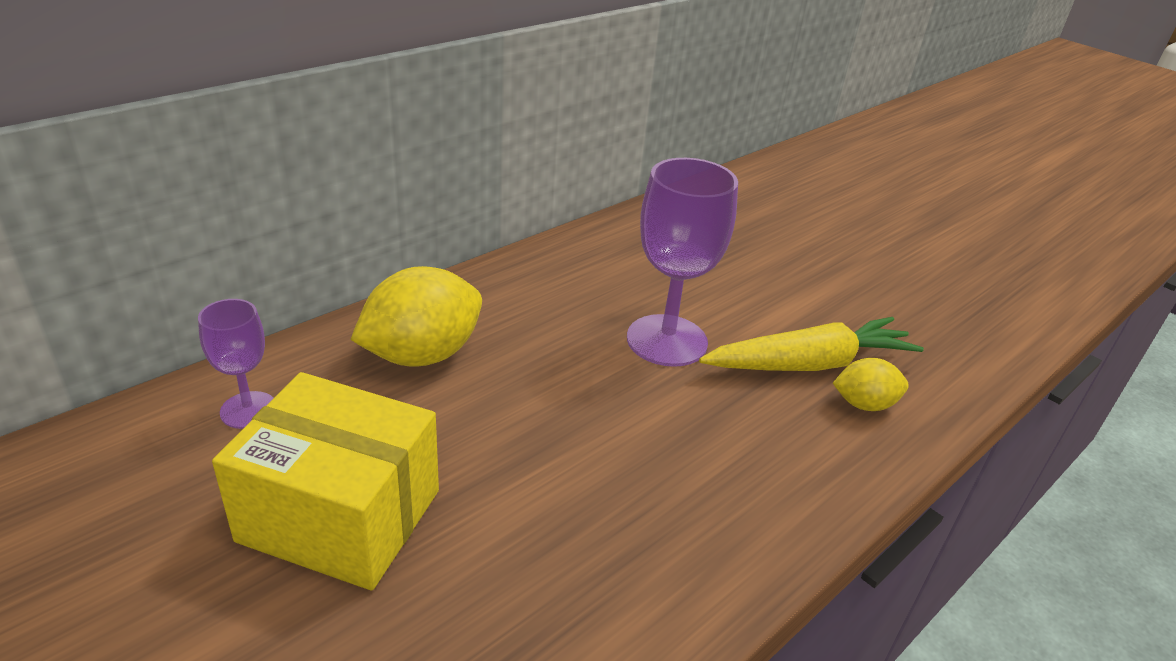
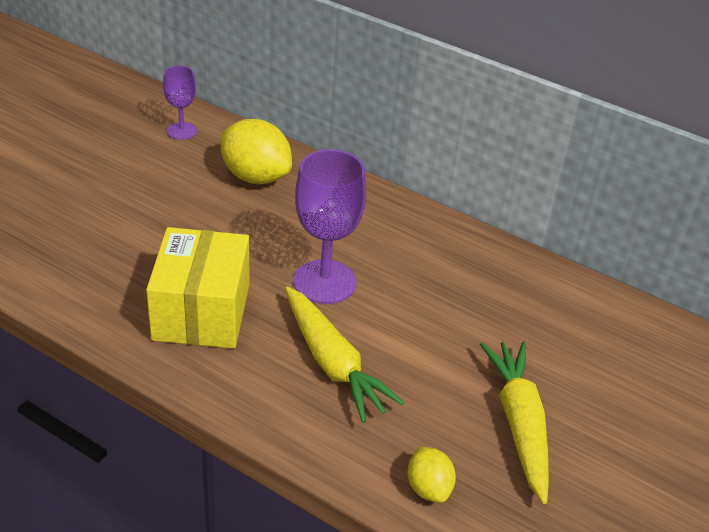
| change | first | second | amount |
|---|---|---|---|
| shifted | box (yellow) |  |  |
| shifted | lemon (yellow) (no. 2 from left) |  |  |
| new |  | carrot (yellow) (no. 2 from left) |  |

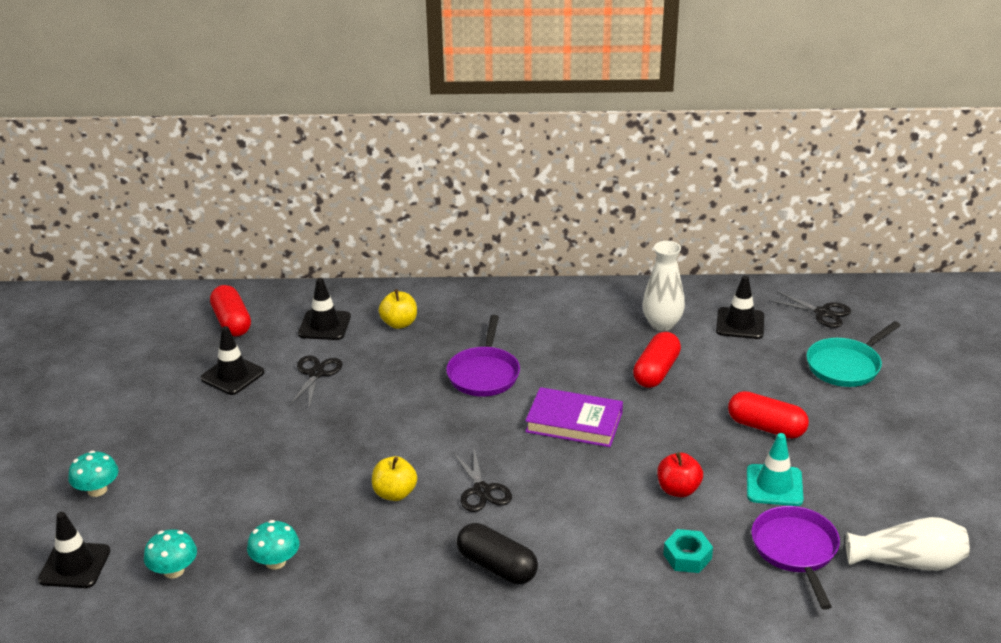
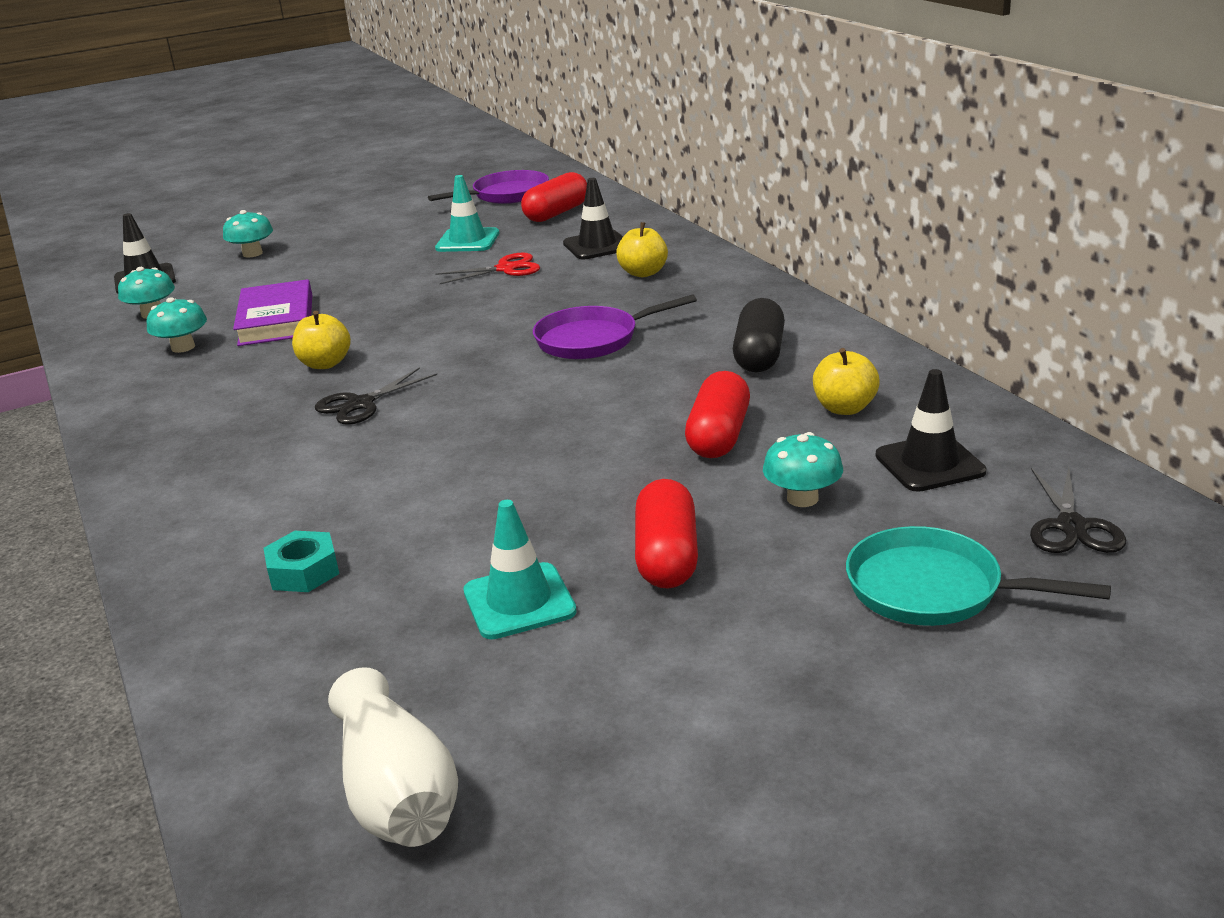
| change | first | second | amount |
|---|---|---|---|
| shifted | book (purple) |  |  |
| shifted | pan (purple) (no. 2 from left in the first image) | pan (purple) (no. 1 from left) |  |
| repainted | traffic cone (black) (no. 2 from left) | traffic cone (turquoise) (no. 1 from left) |  |
| repainted | scissors (black) (no. 1 from left) | scissors (red) |  |
| rotated | capsule (red) (no. 2 from left in the first image) | capsule (red) (no. 3 from left) | 75 degrees counterclockwise |
| shifted | capsule (black) |  |  |
| new |  | mushroom (turquoise) (no. 4 from left) |  |
| swapped | vase (white) (no. 1 from left) | apple (yellow) (no. 3 from left) |  |
| gone | apple (red) |  |  |

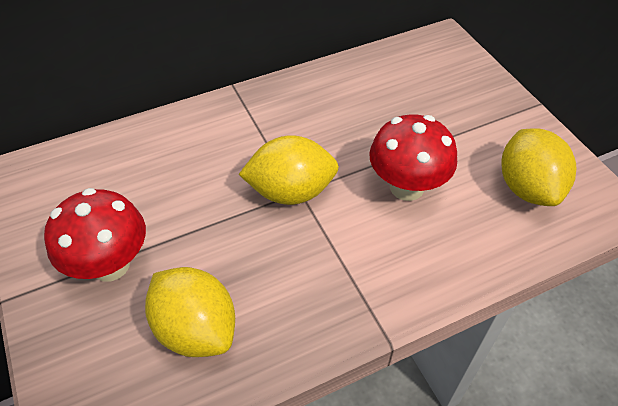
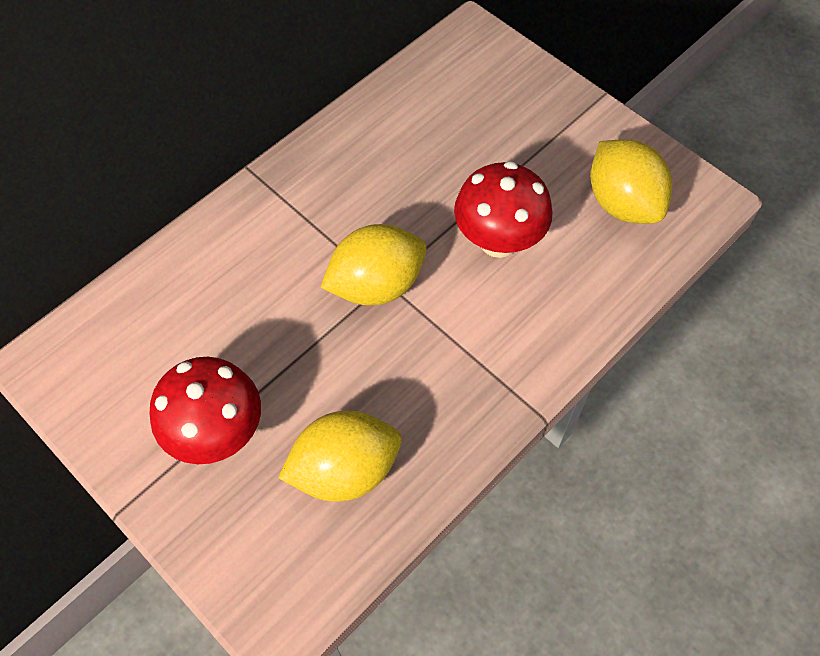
| change | first | second | amount |
|---|---|---|---|
| rotated | lemon (yellow) (no. 1 from left) |  | 45 degrees counterclockwise |

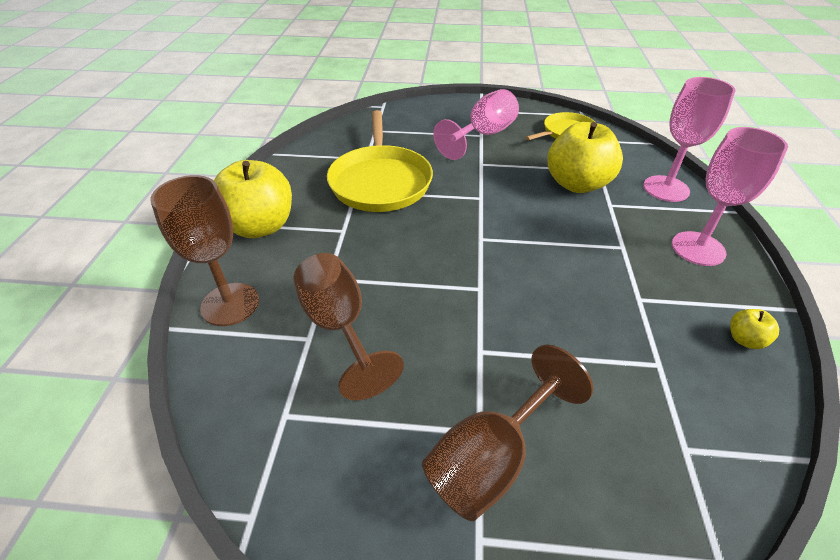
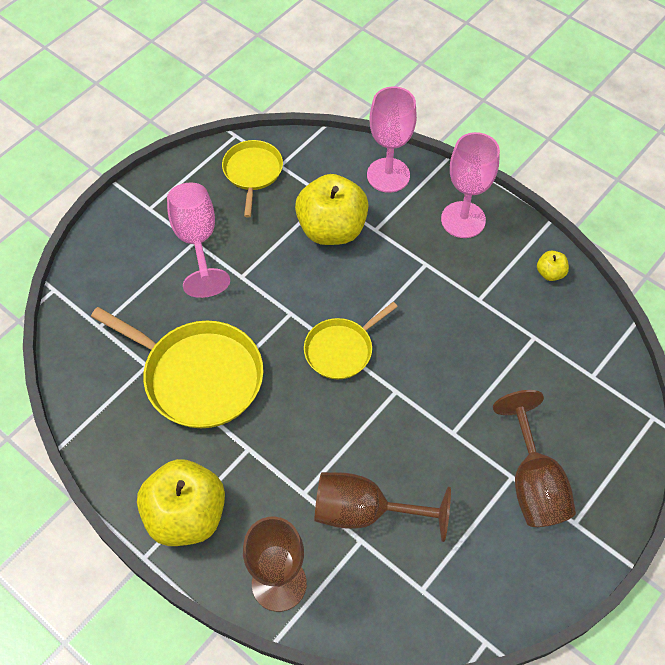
| change | first | second | amount |
|---|---|---|---|
| new |  | pan (yellow) (no. 3 from left) |  |

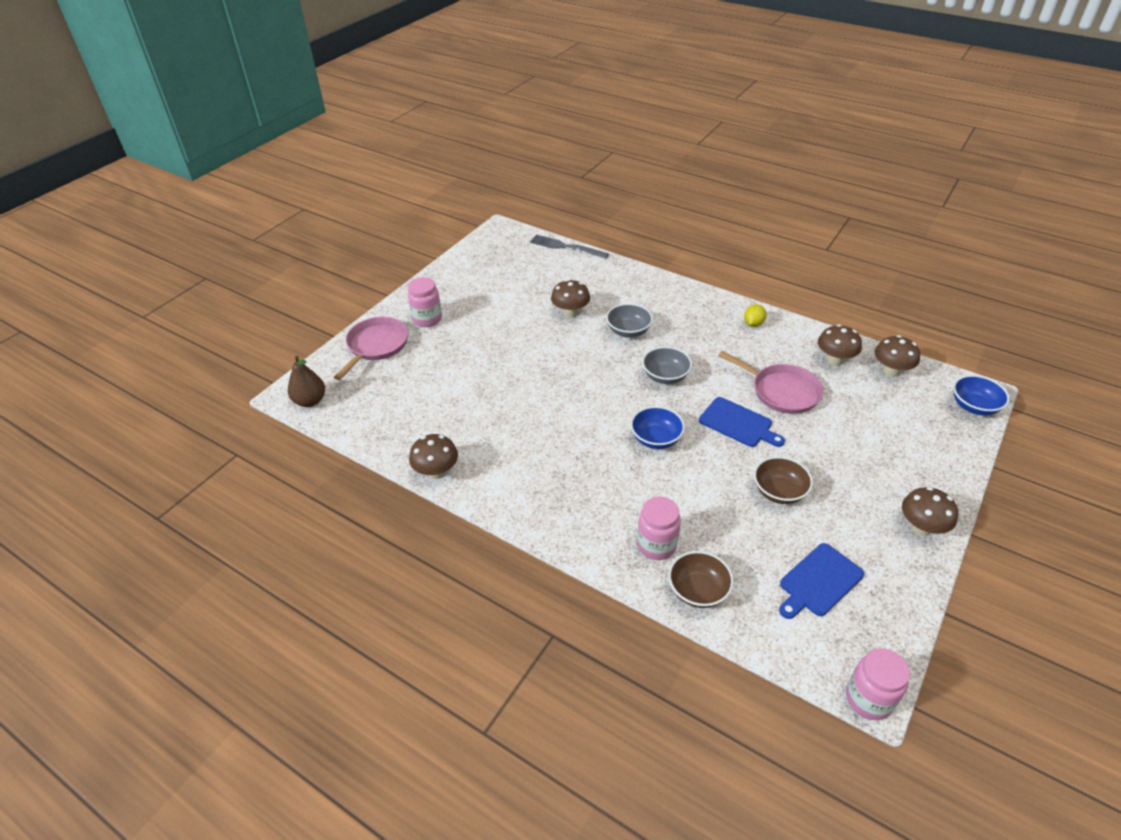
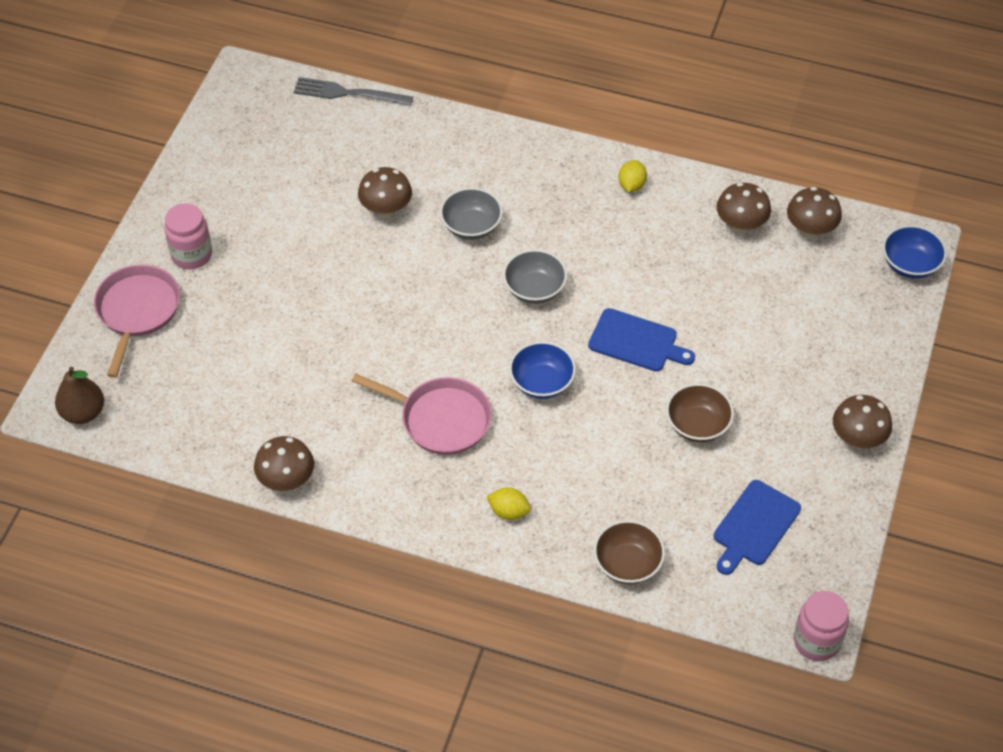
| change | first | second | amount |
|---|---|---|---|
| shifted | pan (pink) (no. 2 from left) |  |  |
| new |  | lemon (yellow) (no. 1 from left) |  |
| gone | jar (pink) (no. 2 from left) |  |  |

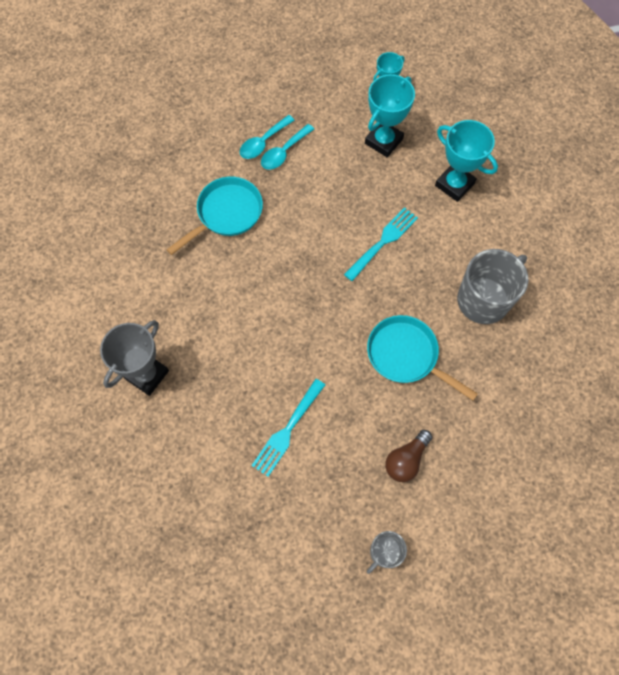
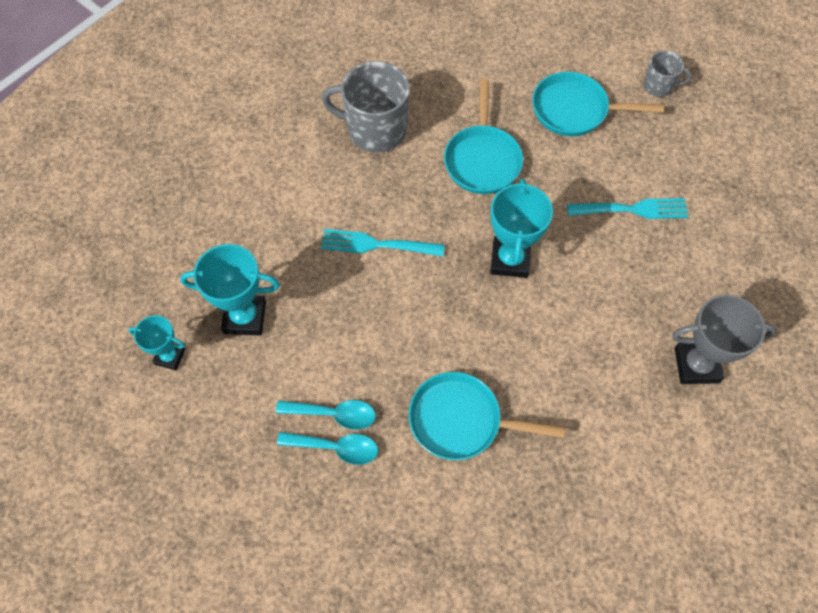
| change | first | second | amount |
|---|---|---|---|
| shifted | trophy (turquoise) (no. 3 from left) |  |  |
| swapped | light bulb (brown) | pan (turquoise) (no. 3 from left) |  |

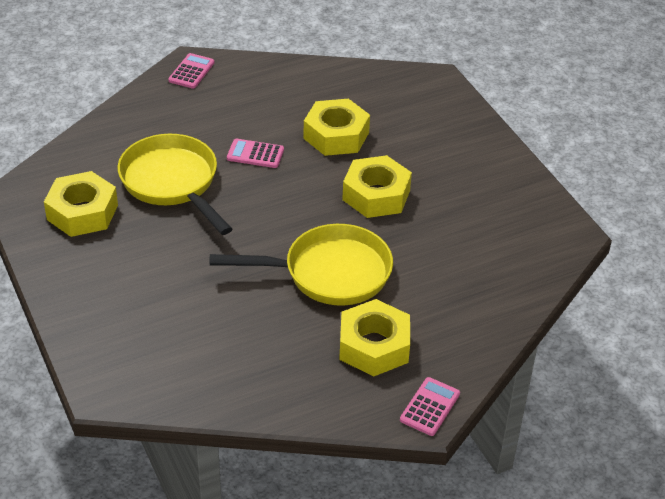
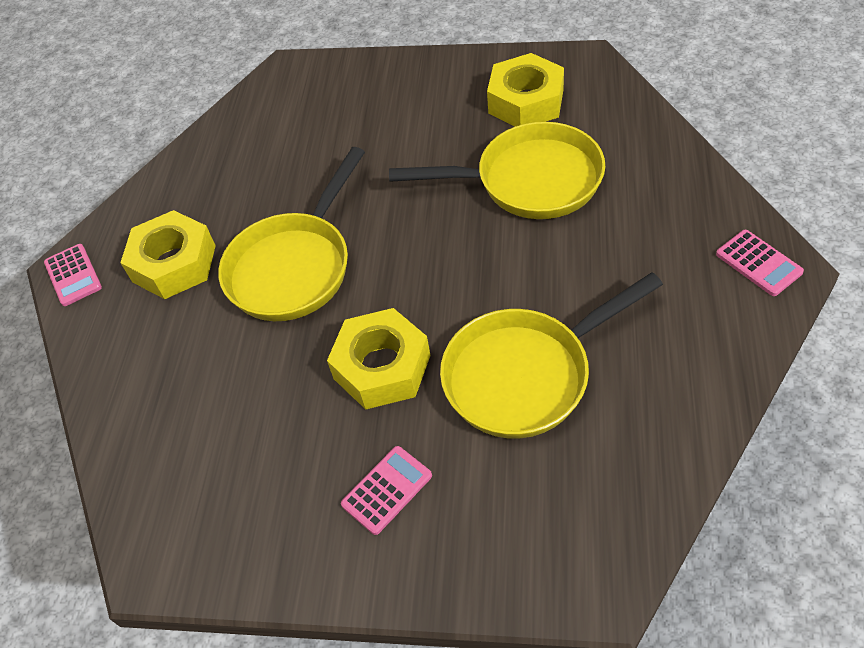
| change | first | second | amount |
|---|---|---|---|
| shifted | calculator (pink) (no. 2 from left) |  |  |
| swapped | nut (yellow) (no. 2 from left) | pan (yellow) (no. 3 from left) |  |

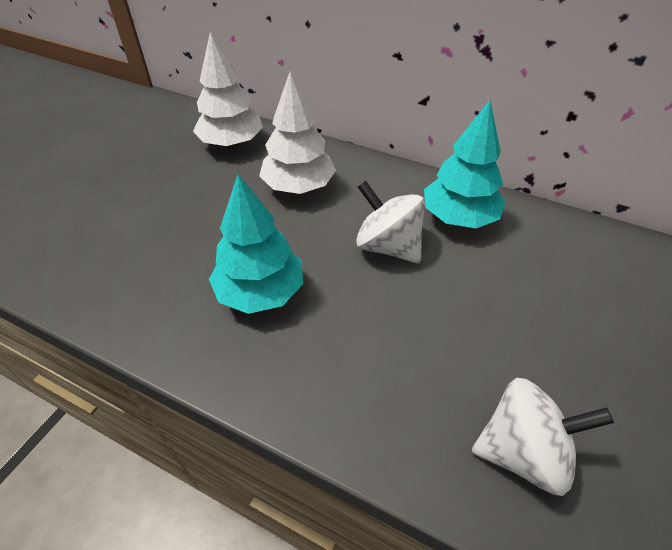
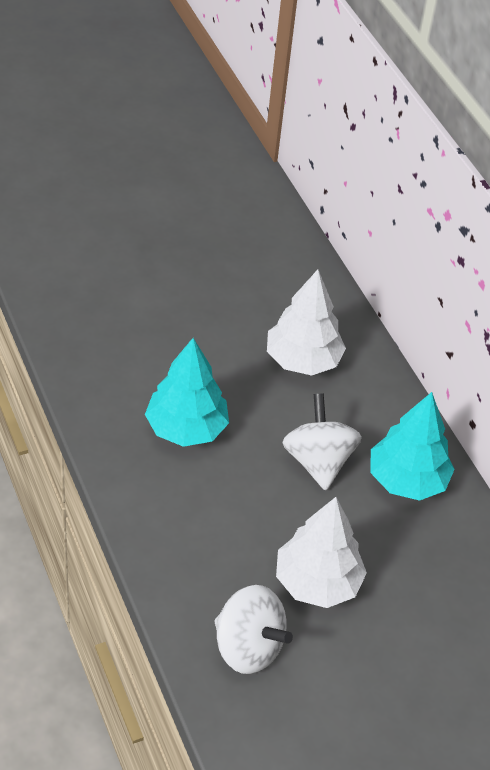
| change | first | second | amount |
|---|---|---|---|
| shifted | tree (white) (no. 1 from left in the first image) | tree (white) (no. 2 from left) |  |

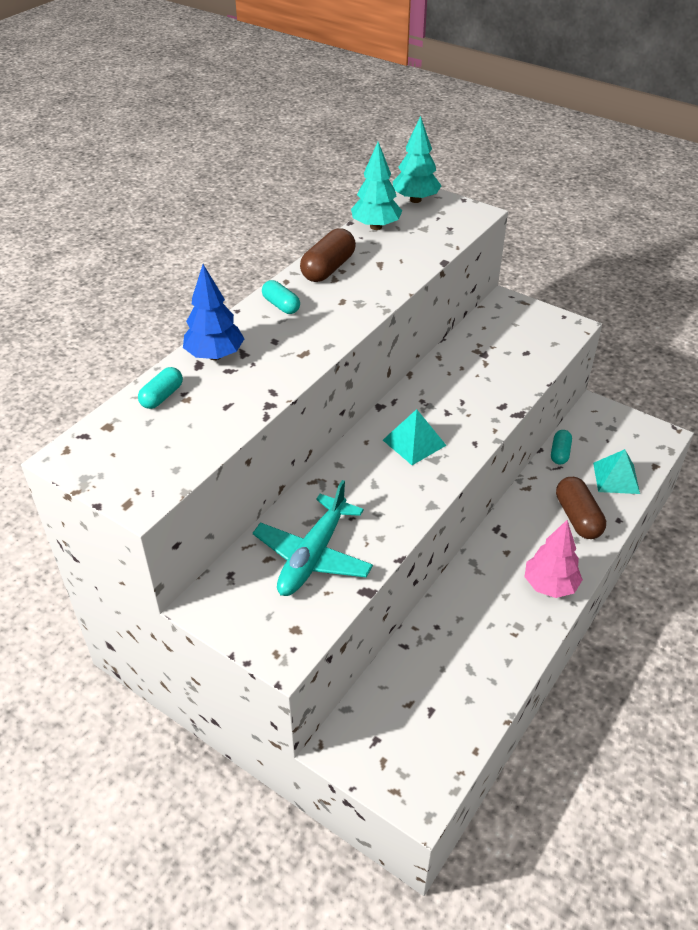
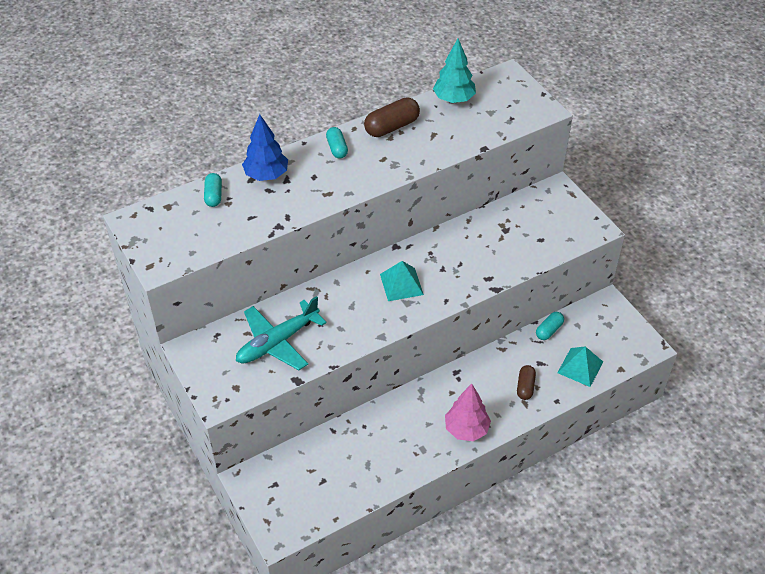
| change | first | second | amount |
|---|---|---|---|
| rotated | capsule (turquoise) (no. 1 from left) |  | 60 degrees counterclockwise |
| scaled | capsule (brown) (no. 2 from left) |  | x0.62 |
| gone | tree (turquoise) (no. 2 from left) |  |  |

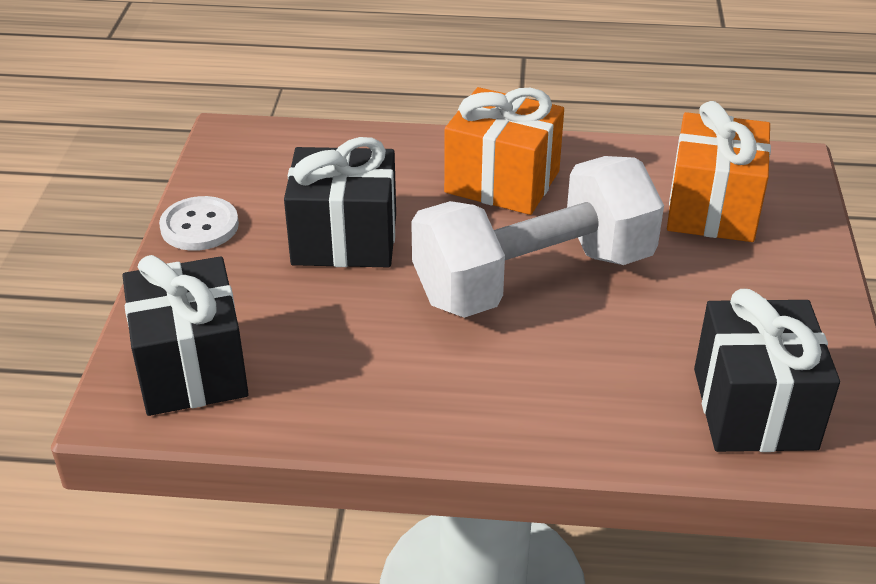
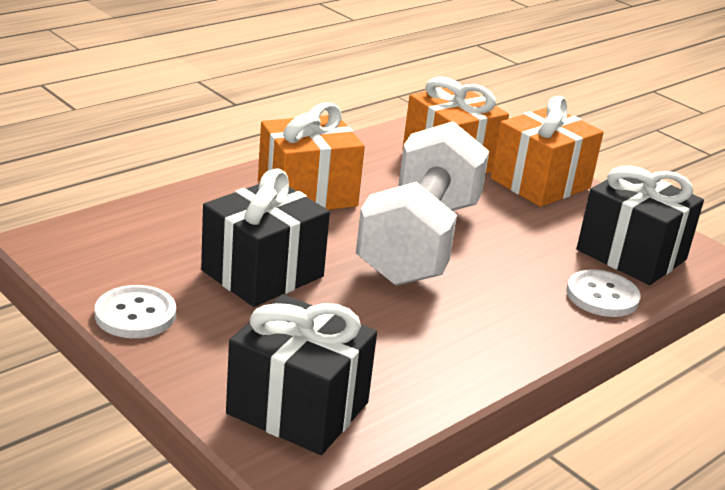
| change | first | second | amount |
|---|---|---|---|
| new |  | gift (orange) (no. 3 from left) |  |
| new |  | button (white) (no. 2 from left) |  |

